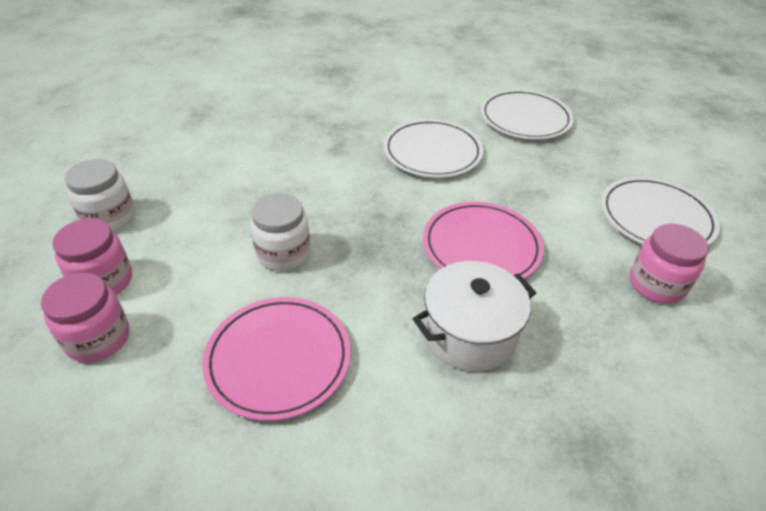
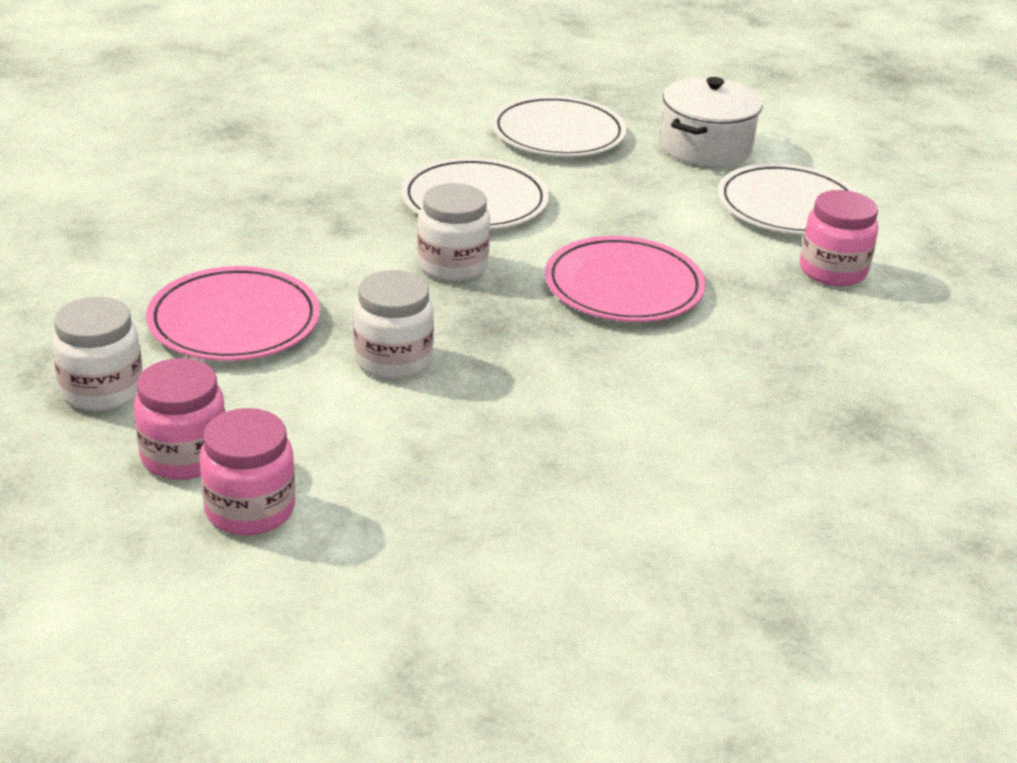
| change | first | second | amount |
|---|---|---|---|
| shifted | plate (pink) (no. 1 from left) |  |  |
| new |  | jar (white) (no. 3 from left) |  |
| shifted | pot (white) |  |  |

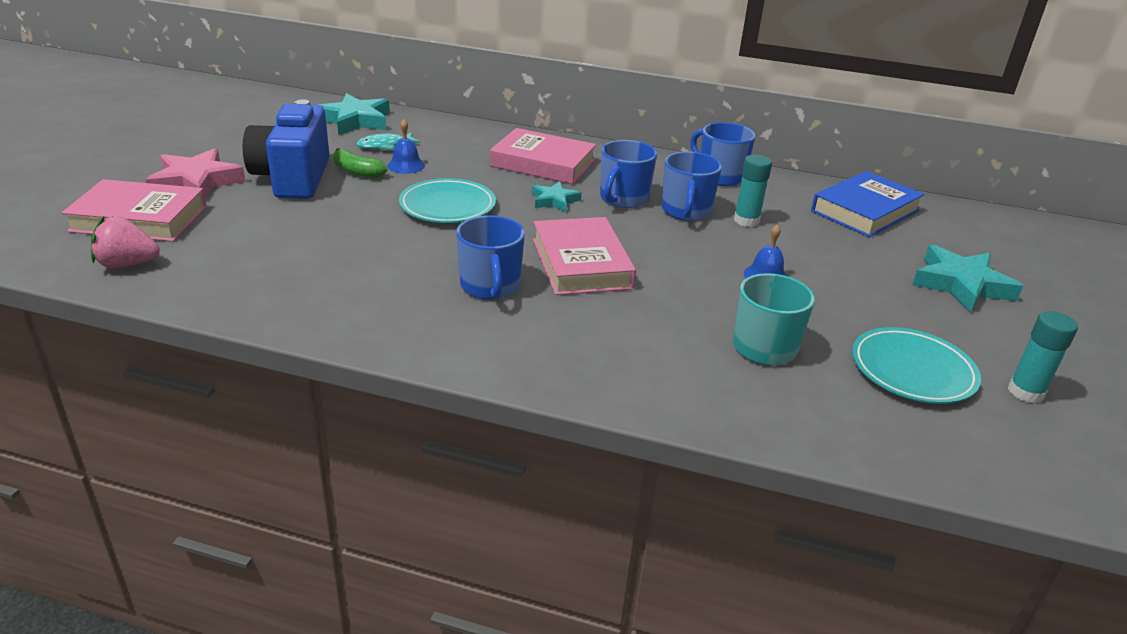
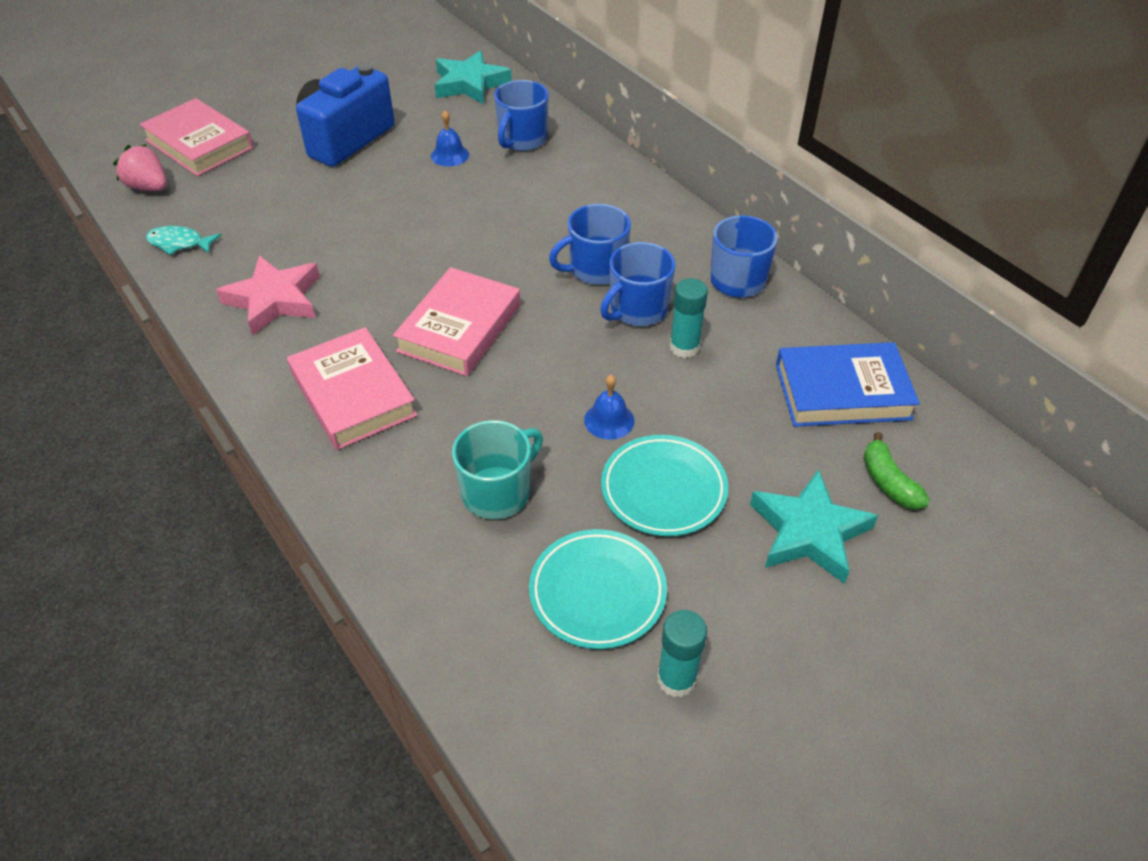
| change | first | second | amount |
|---|---|---|---|
| shifted | fish (turquoise) |  |  |
| shifted | star (pink) |  |  |
| shifted | book (pink) (no. 2 from left) |  |  |
| shifted | mug (blue) (no. 1 from left) |  |  |
| shifted | plate (turquoise) (no. 1 from left in the first image) | plate (turquoise) (no. 2 from left) |  |
| shifted | banana (green) |  |  |
| gone | star (turquoise) (no. 2 from left) |  |  |

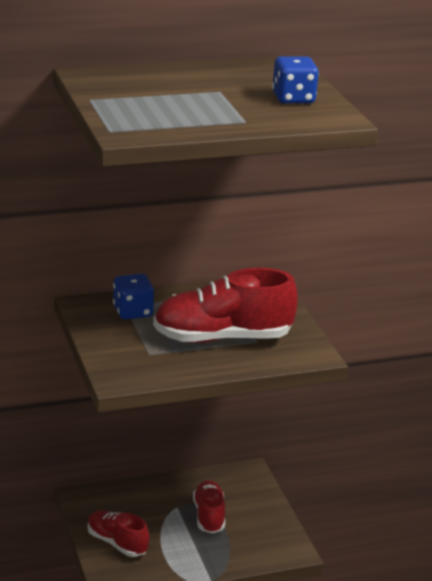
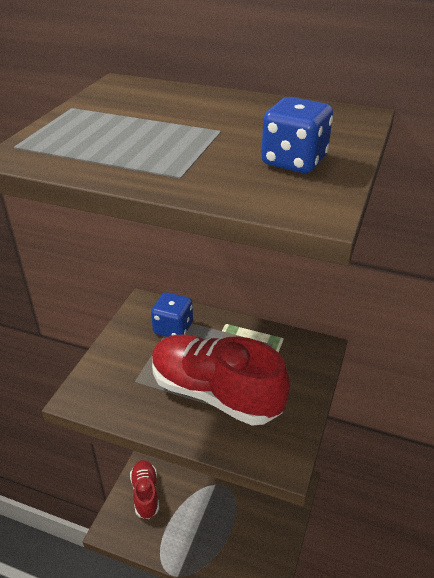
| change | first | second | amount |
|---|---|---|---|
| gone | shoe (red) (no. 2 from left) |  |  |

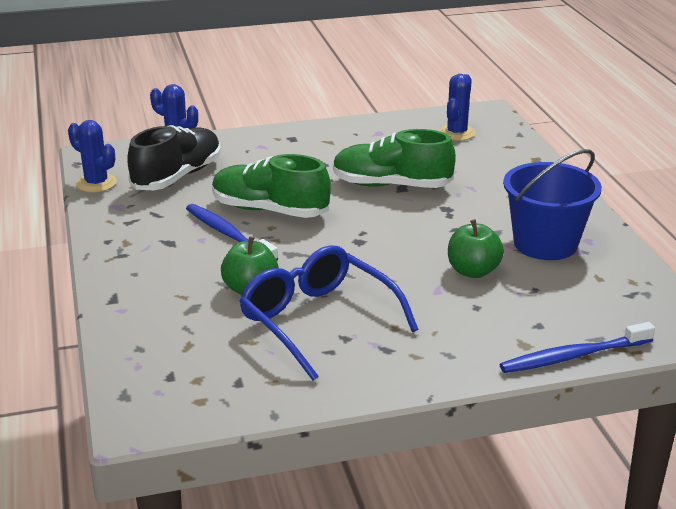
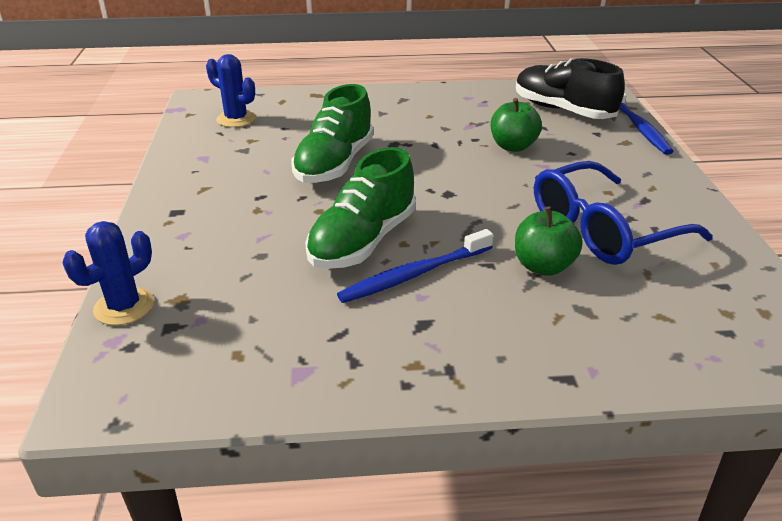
| change | first | second | amount |
|---|---|---|---|
| shifted | shoe (black) |  |  |
| gone | cactus (blue) (no. 1 from left) |  |  |
| gone | bucket (blue) |  |  |

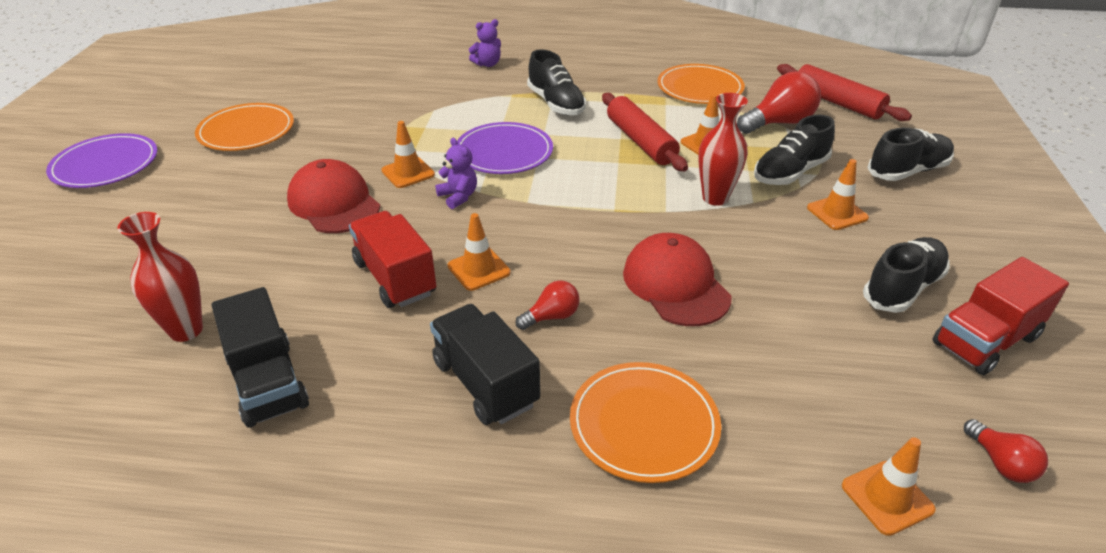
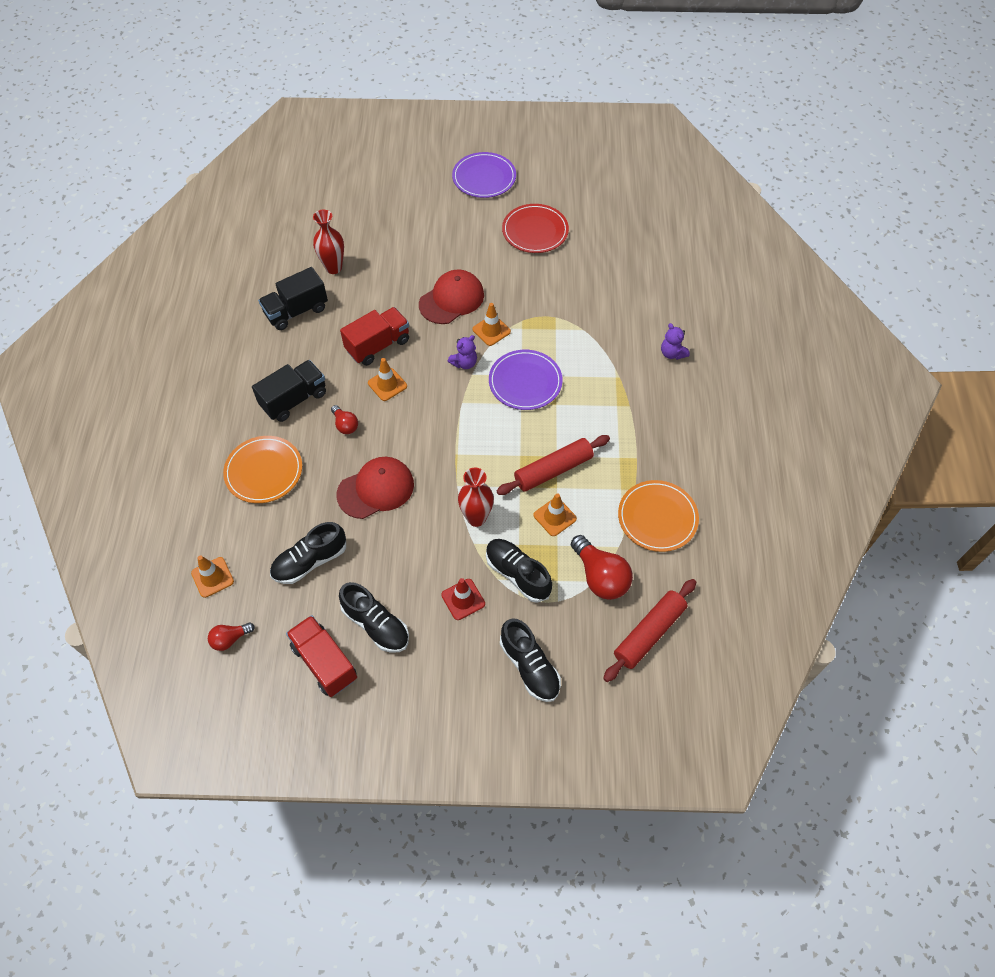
| change | first | second | amount |
|---|---|---|---|
| shifted | shoe (black) (no. 1 from left) |  |  |
| repainted | traffic cone (orange) (no. 4 from left) | traffic cone (red) |  |
| repainted | plate (orange) (no. 1 from left) | plate (red) |  |

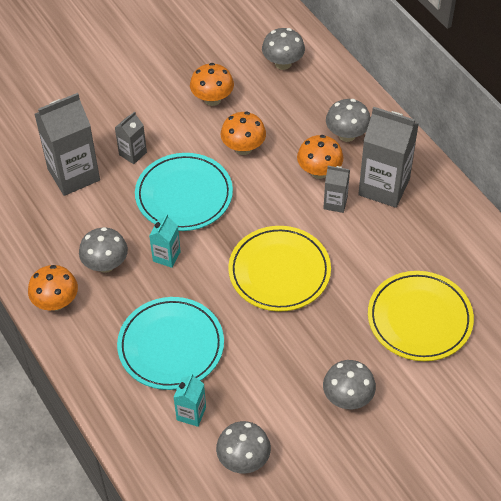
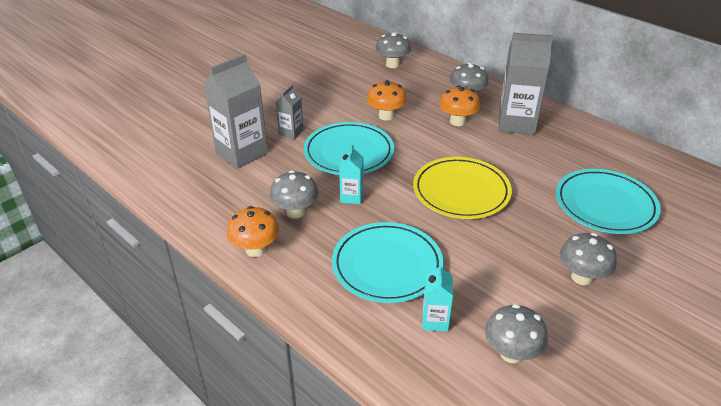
| change | first | second | amount |
|---|---|---|---|
| repainted | plate (yellow) (no. 2 from left) | plate (turquoise) (no. 3 from left) |  |
| gone | mushroom (orange) (no. 2 from left) |  |  |
| gone | carton (grey) (no. 3 from left) |  |  |

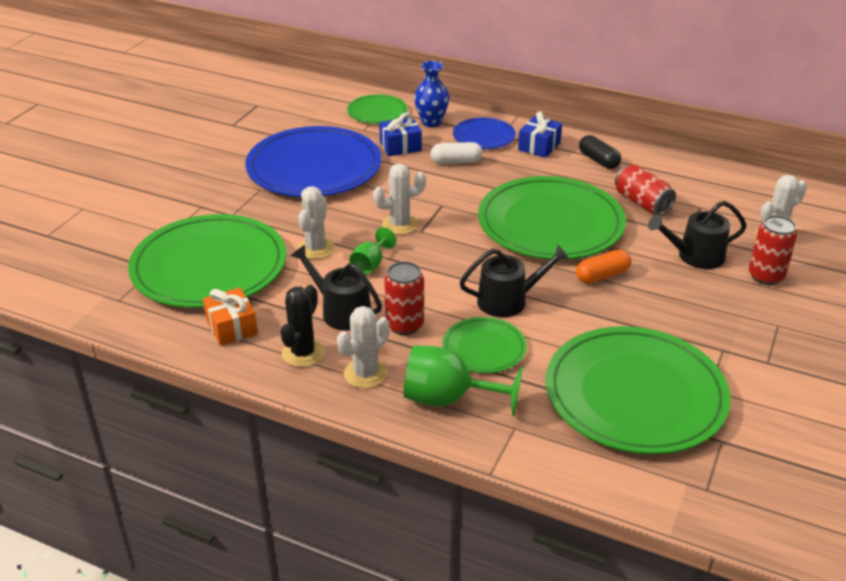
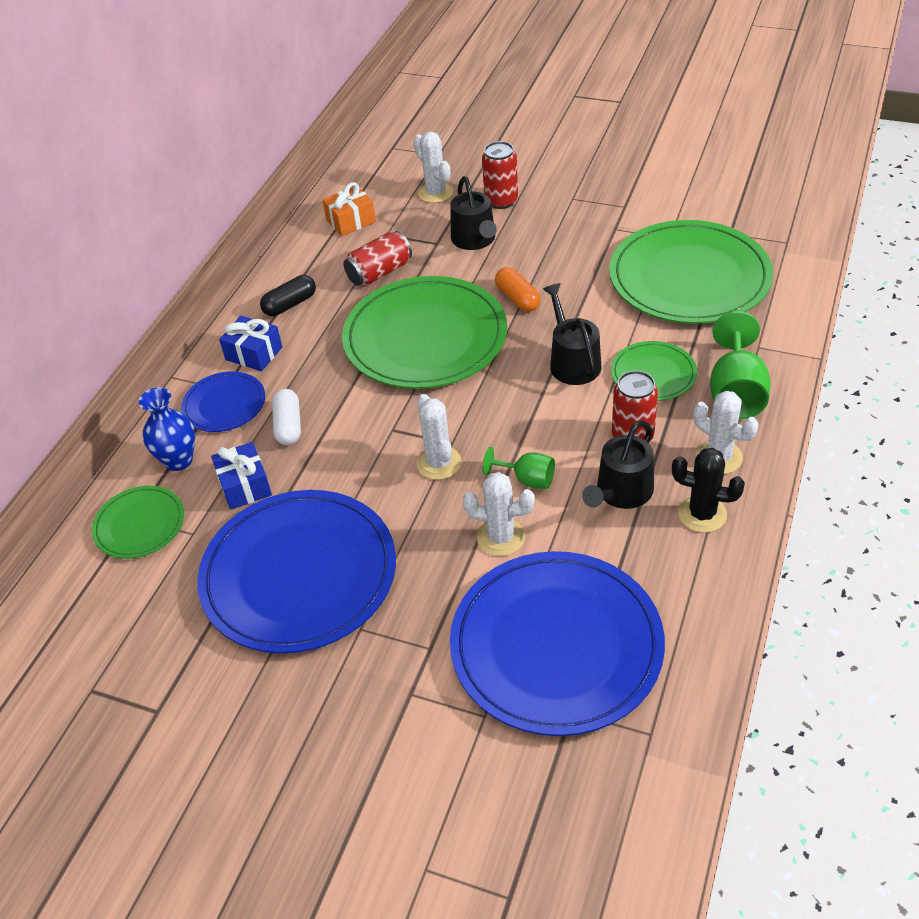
| change | first | second | amount |
|---|---|---|---|
| shifted | gift (orange) |  |  |
| repainted | plate (green) (no. 1 from left) | plate (blue) (no. 3 from left) |  |

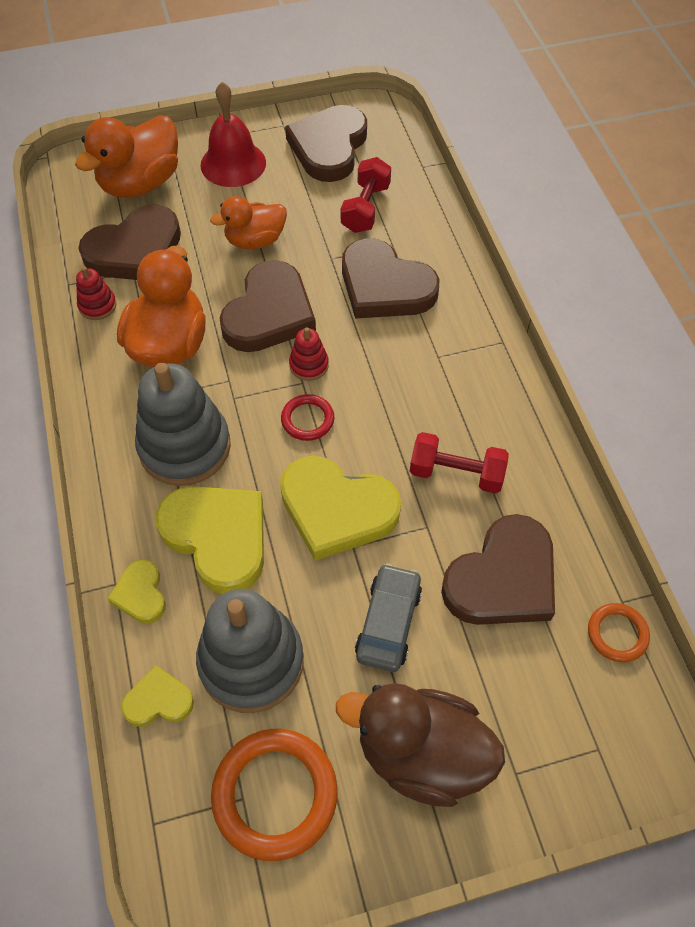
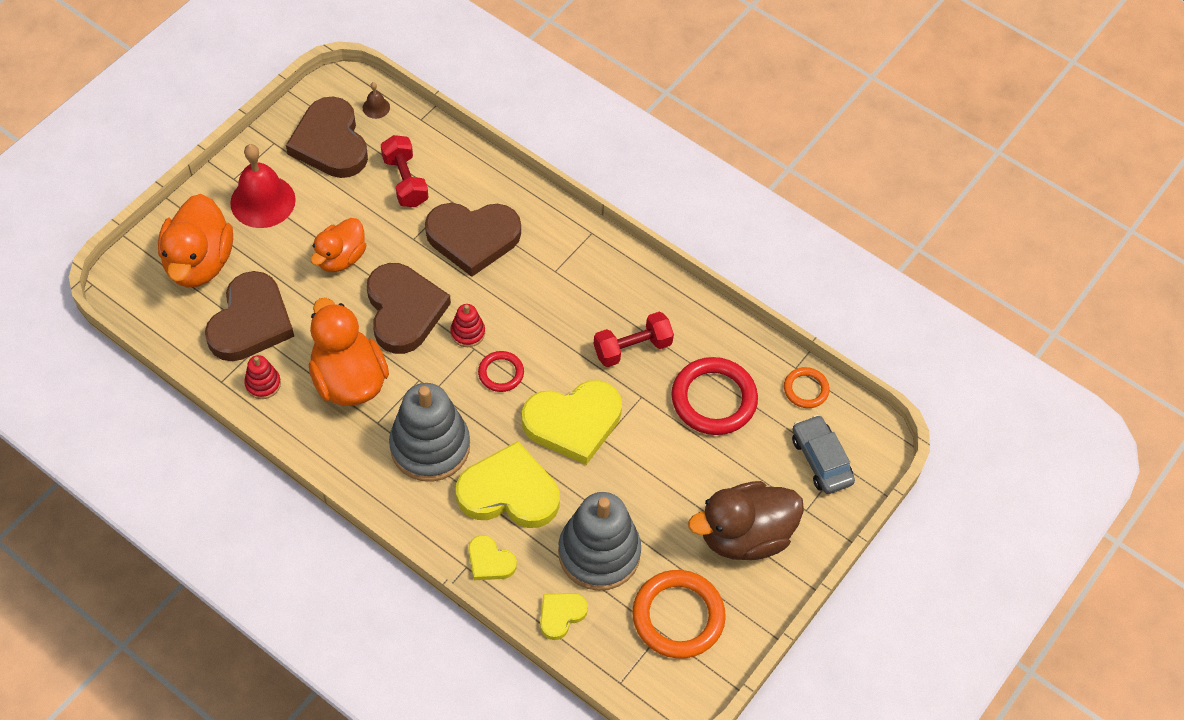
| change | first | second | amount |
|---|---|---|---|
| new |  | bell (brown) |  |
| swapped | heart (brown) (no. 5 from left) | ring (red) (no. 2 from left) |  |
| shifted | car (grey) |  |  |

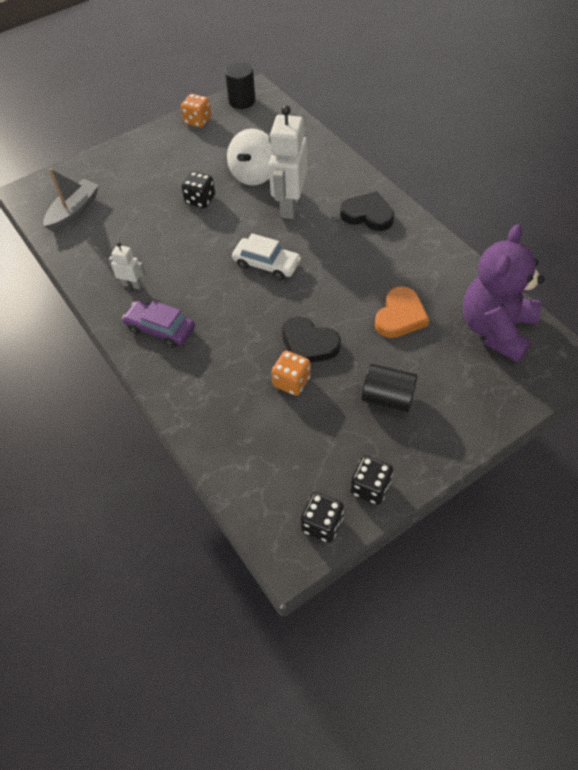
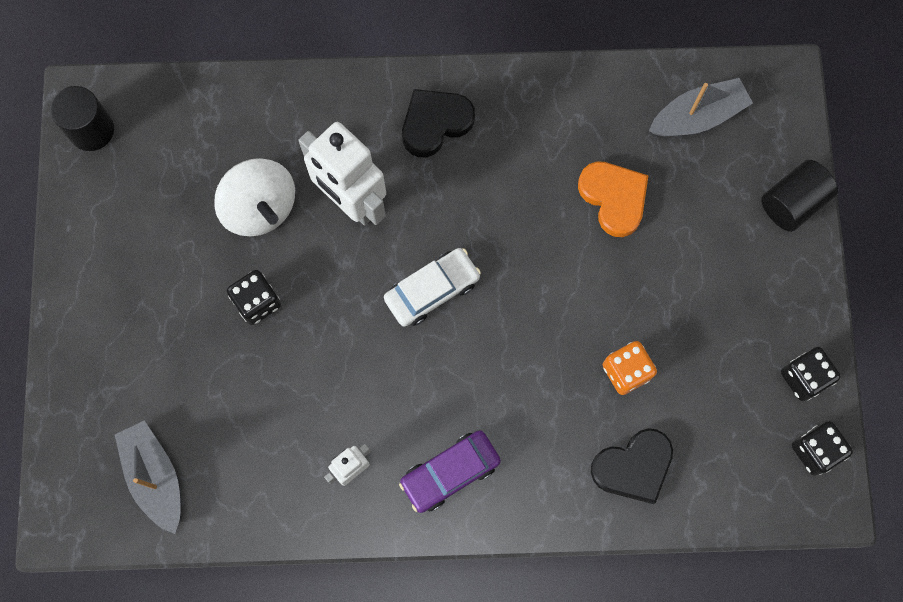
| change | first | second | amount |
|---|---|---|---|
| shifted | heart (black) (no. 1 from left in the first image) | heart (black) (no. 2 from left) |  |
| swapped | teddy bear (purple) | boat (grey) (no. 2 from left) |  |
| shifted | cylinder (black) (no. 2 from left) |  |  |
| gone | dice (orange) (no. 1 from left) |  |  |

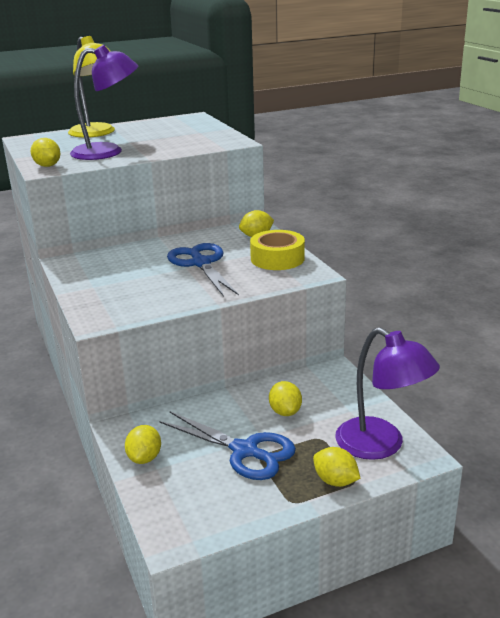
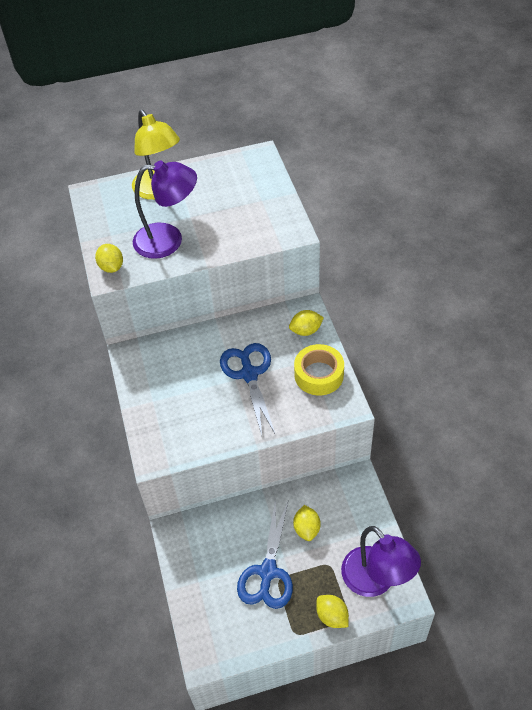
| change | first | second | amount |
|---|---|---|---|
| rotated | scissors (blue) (no. 2 from left) |  | 60 degrees clockwise |
| gone | lemon (yellow) (no. 2 from left) |  |  |

